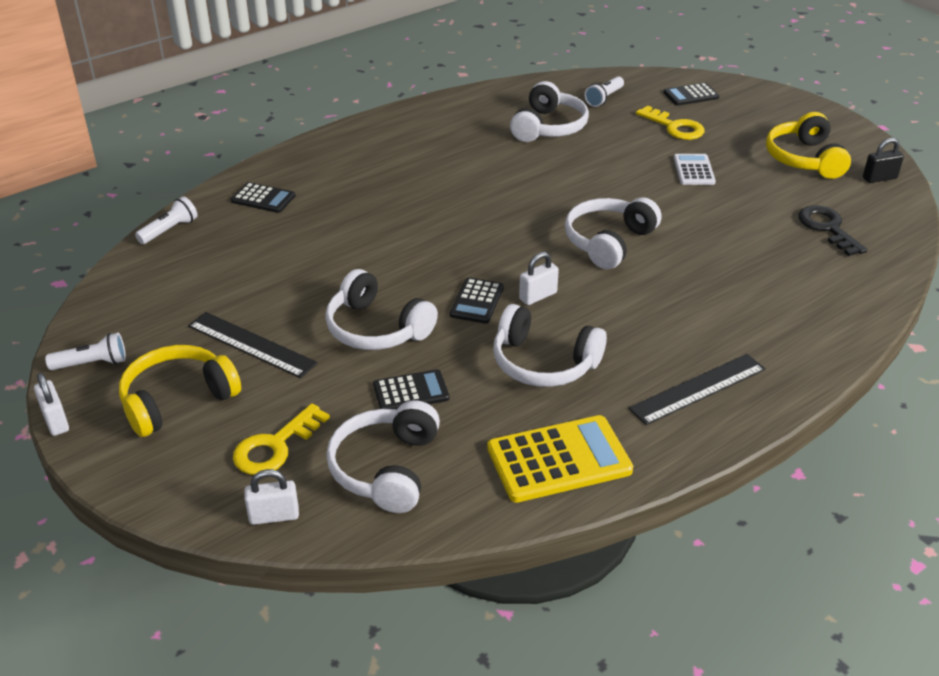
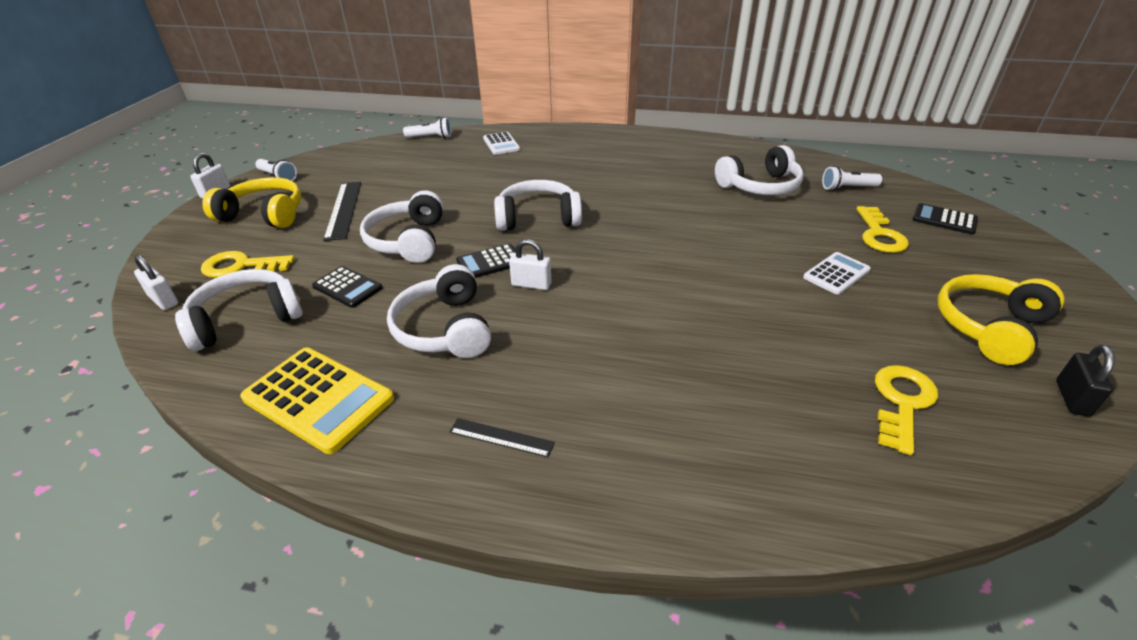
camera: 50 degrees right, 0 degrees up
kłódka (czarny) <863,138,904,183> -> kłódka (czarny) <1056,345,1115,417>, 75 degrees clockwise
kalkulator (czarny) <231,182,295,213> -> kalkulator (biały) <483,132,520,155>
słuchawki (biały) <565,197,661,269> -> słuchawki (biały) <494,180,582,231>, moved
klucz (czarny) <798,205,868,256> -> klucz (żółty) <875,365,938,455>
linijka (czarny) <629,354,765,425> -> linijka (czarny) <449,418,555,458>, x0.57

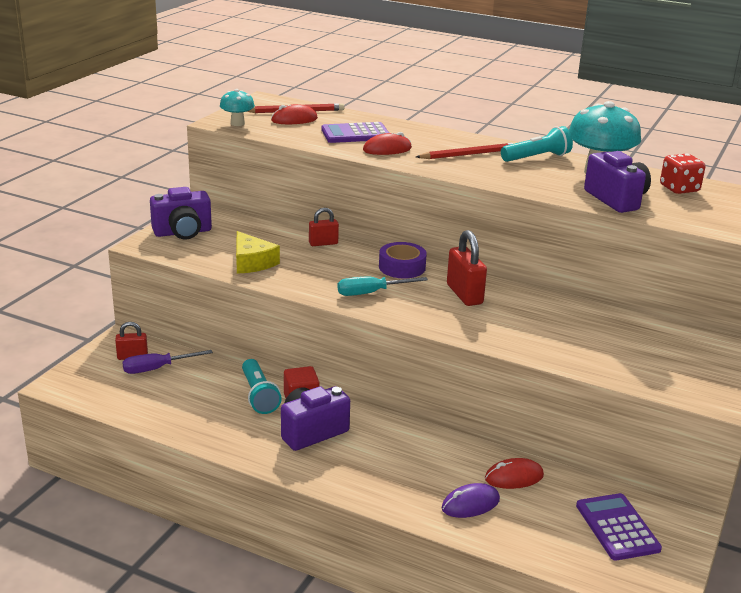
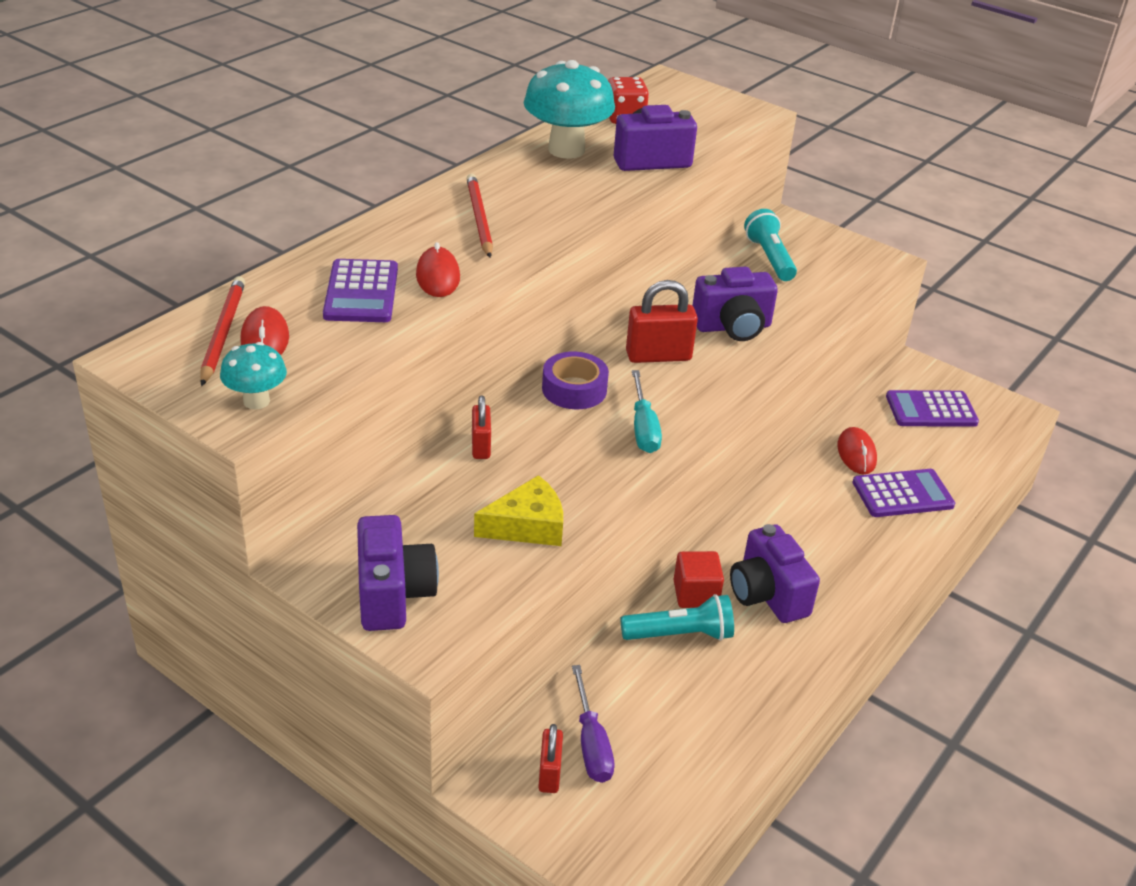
camera: 80 degrees left, 10 degrees up
latarka (turkusowy) <501,126,573,162> -> latarka (turkusowy) <744,209,797,281>, moved
myszka (fioletowy) <442,483,500,518> -> kalkulator (fioletowy) <853,469,955,517>
none -> aparat fotograficzny (fioletowy) <692,267,778,341>

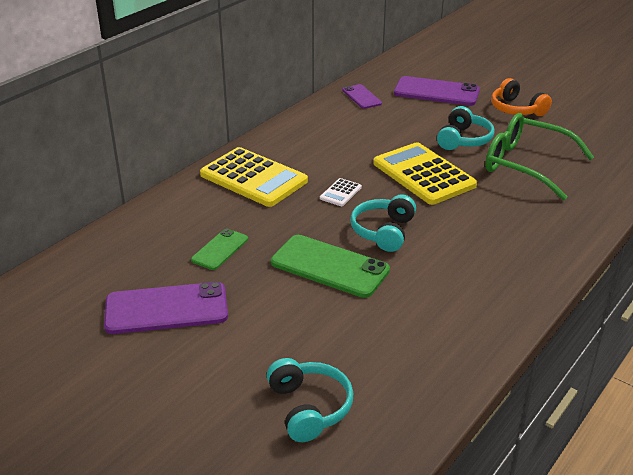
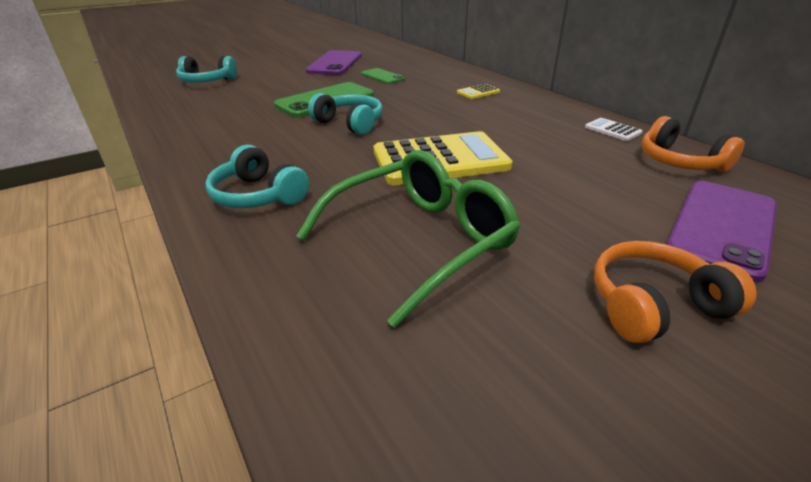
camera: 110 degrees right, 0 degrees up
telefon (fioletowy) <342,84,382,109> -> słuchawki (pomarańczowy) <641,116,745,172>
słuchawki (turkusowy) <437,106,495,150> -> słuchawki (turkusowy) <205,145,309,208>, moved
kalkulator (żółty) <200,147,308,207> -> kalkulator (żółty) <457,84,500,99>, x0.43
kalkulator (biały) <320,178,362,206> -> kalkulator (biały) <585,118,642,141>, moved

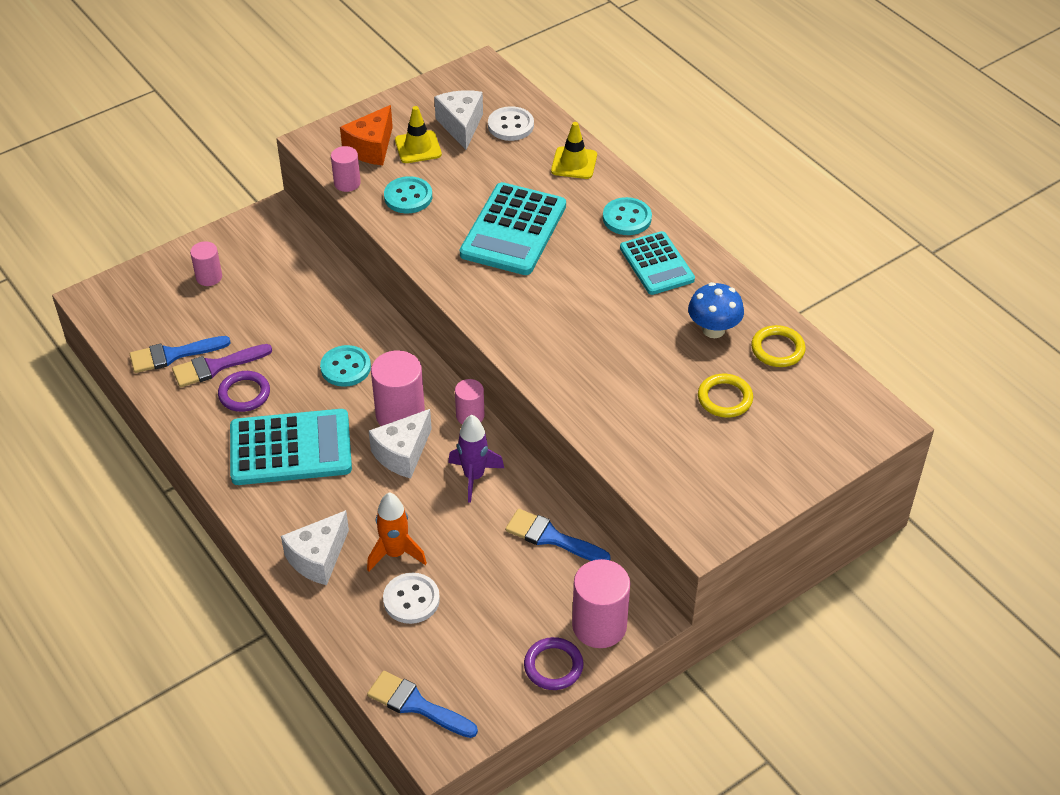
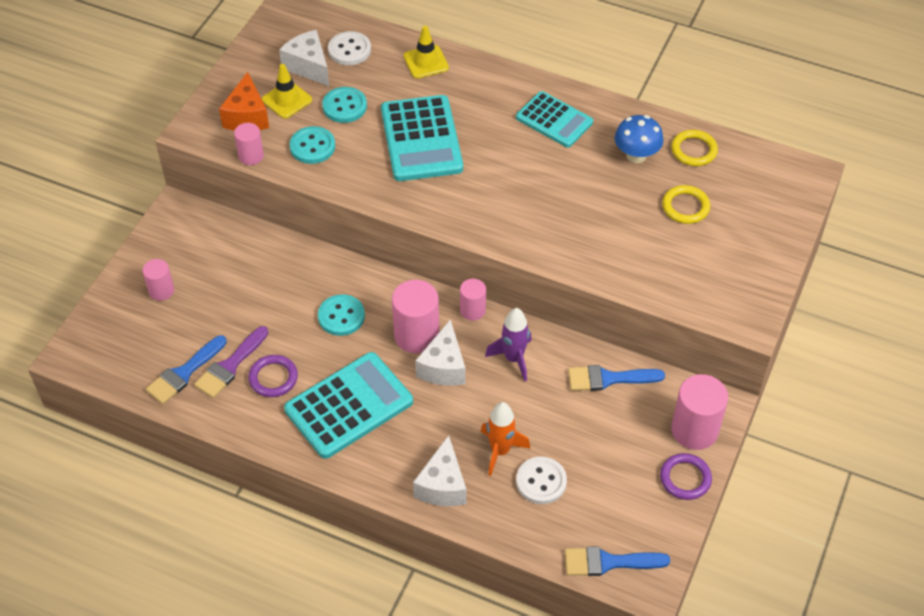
camera: 30 degrees left, 5 degrees up
guzik (turkusowy) <603,197,652,235> -> guzik (turkusowy) <322,87,367,123>, moved

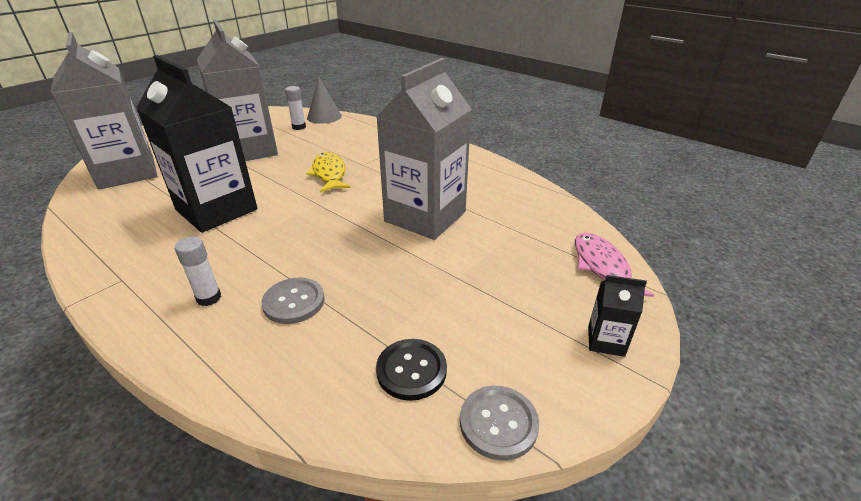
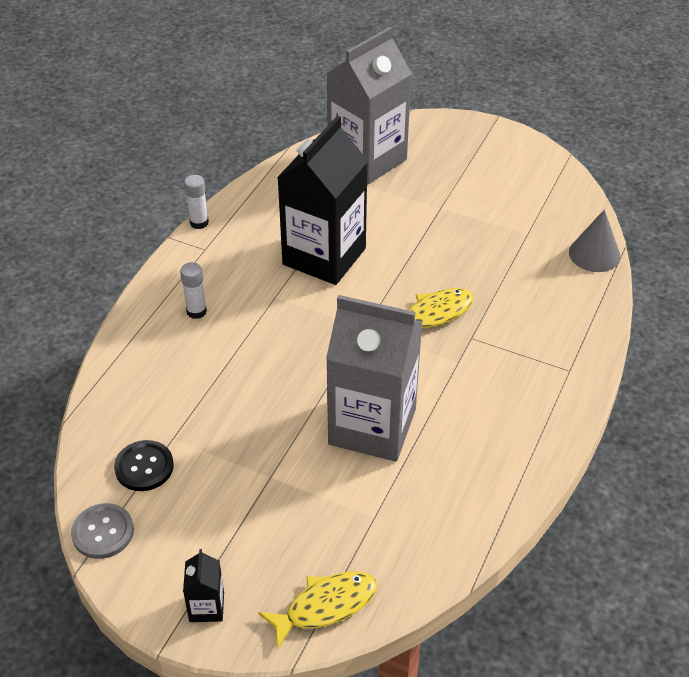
camera: 75 degrees right, 10 degrees up
karton mleka (szary) <197,20,278,161> -> none
klej w sztyfcie (biały) <285,86,306,130> -> klej w sztyfcie (biały) <184,175,209,229>, moved
ryba (różowy) <575,233,654,297> -> ryba (żółty) <258,572,377,649>
guzik (szary) <262,278,325,324> -> none

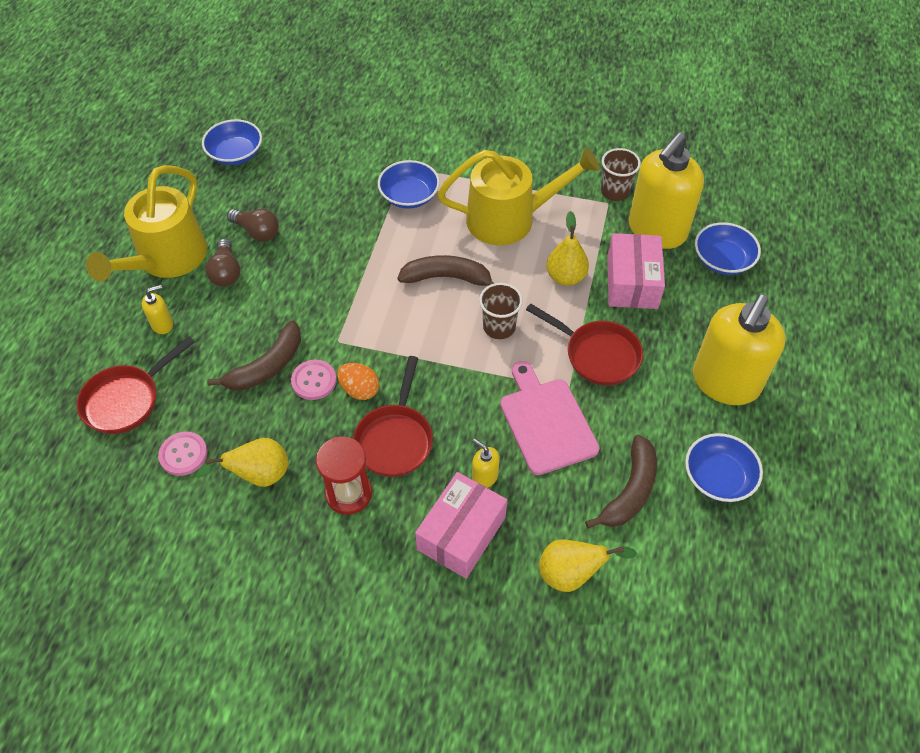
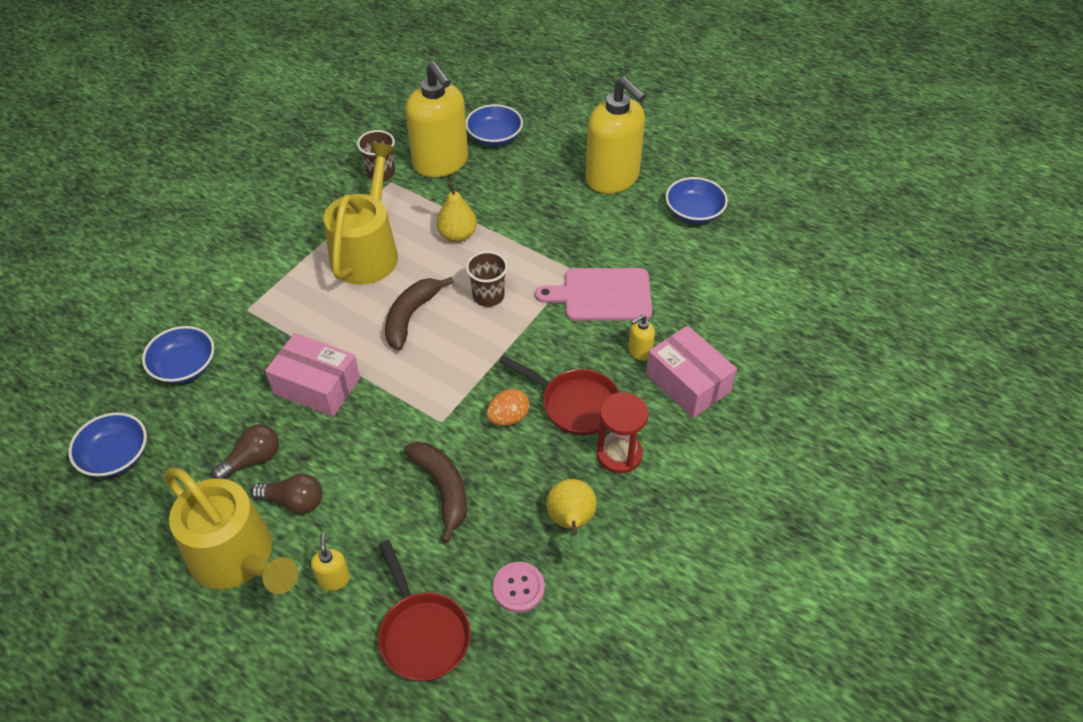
camera: 70 degrees left, 5 degrees down
miska (niebieski) <378,160,440,209> -> miska (niebieski) <142,326,215,384>, moved
pudełko (różowy) <607,233,665,309> -> pudełko (różowy) <265,333,360,417>, moved
patelnia (czerwony) <526,303,643,386> -> none
guzik (różowy) <291,360,337,400> -> none
banan (brązowy) <585,435,657,529> -> none
gruszka (żółty) <539,539,637,592> -> none

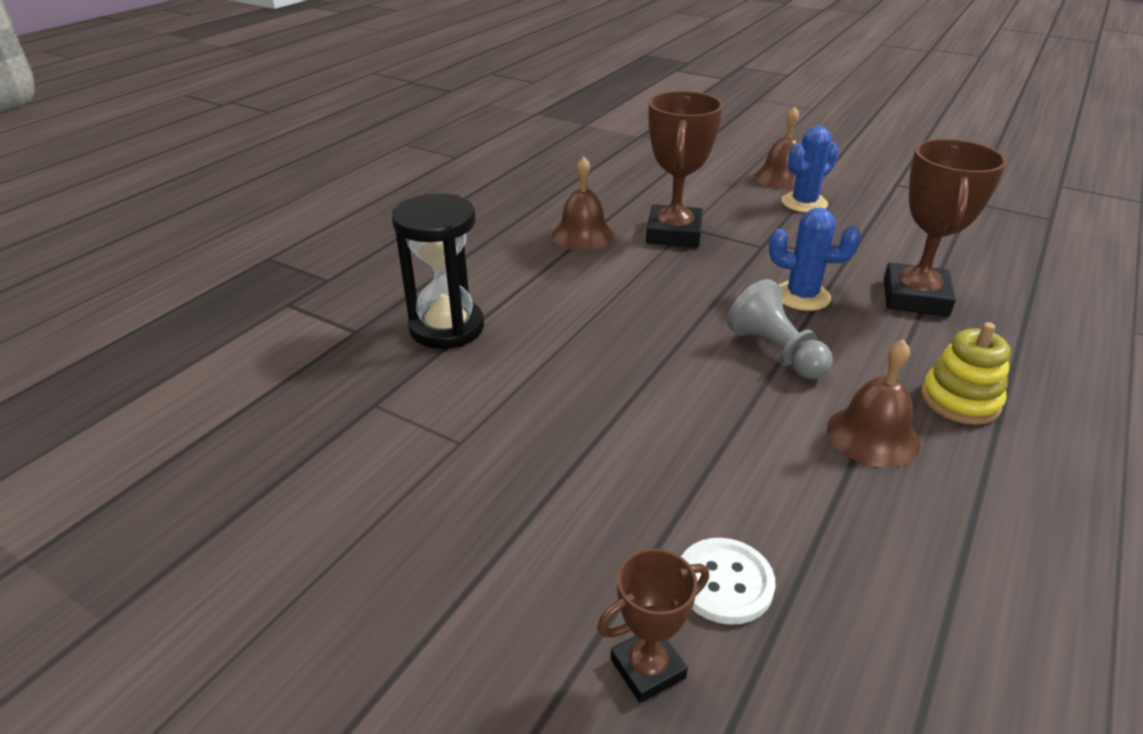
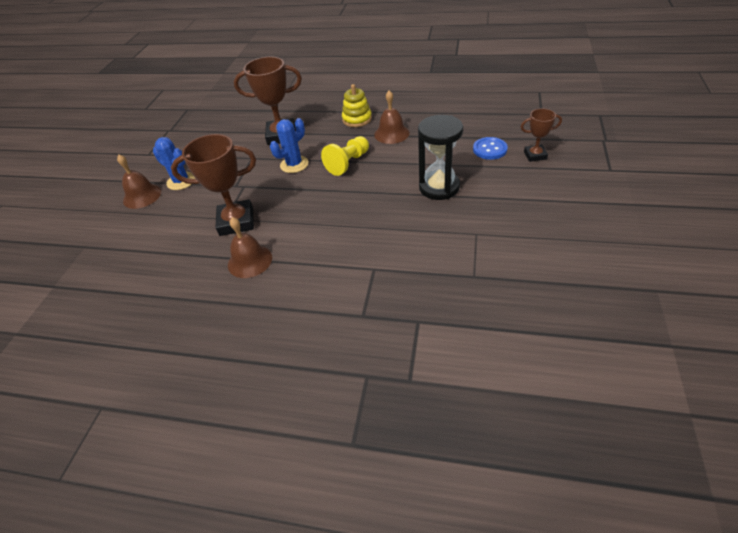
camera: 105 degrees left, 10 degrees up
klepsydra (czarny) <392,194,484,349> -> klepsydra (czarny) <418,115,463,200>, moved
kaktus (niebieski) <769,208,861,311> -> kaktus (niebieski) <270,118,309,173>, 45 degrees clockwise
pionek (szary) <727,279,833,379> -> pionek (żółty) <321,136,369,176>
guzik (biały) <681,538,776,625> -> guzik (niebieski) <473,137,508,160>
puchar (brązowy) <597,549,709,703> -> puchar (brązowy) <521,108,562,162>, 45 degrees counterclockwise

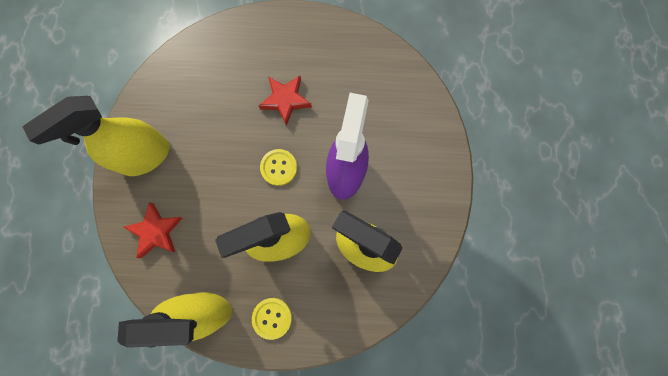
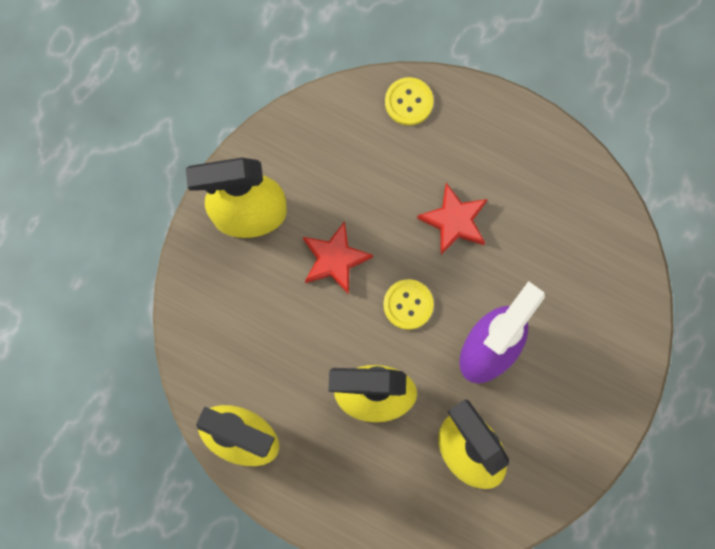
camera: 25 degrees right, 0 degrees up
gwiazda (czerwony) <124,202,183,258> -> gwiazda (czerwony) <303,221,373,294>, moved
guzik (żółty) <252,298,292,340> -> guzik (żółty) <385,77,434,125>, moved

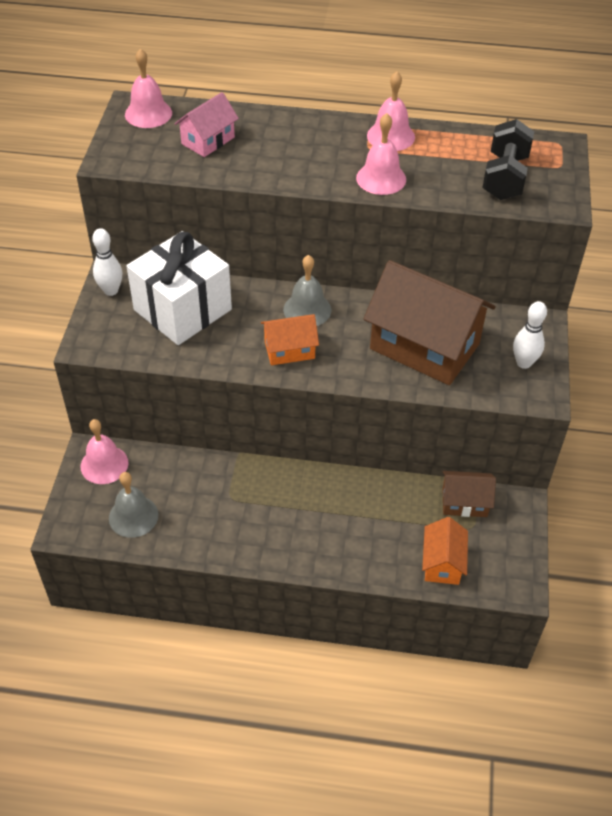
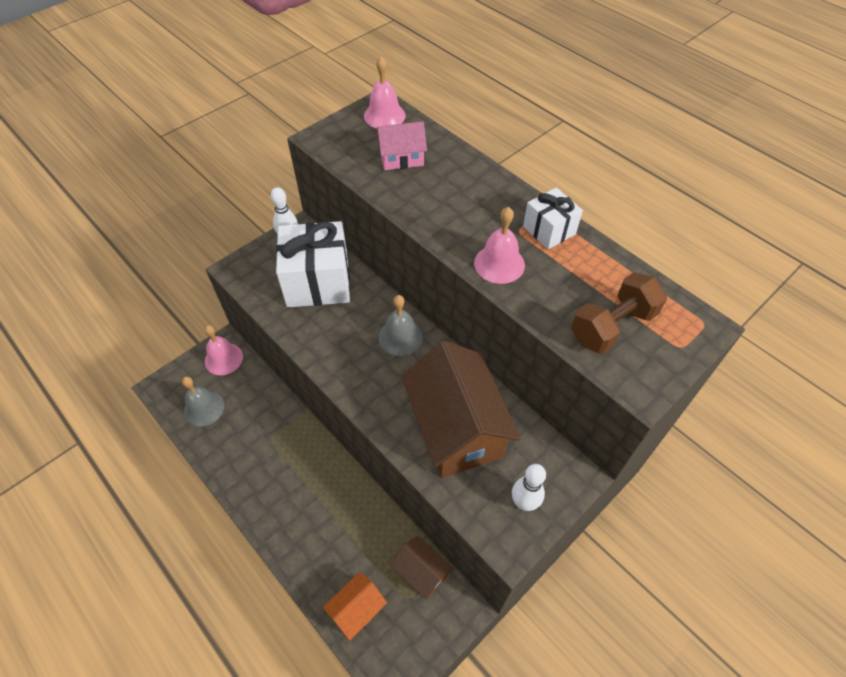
camera: 40 degrees right, 5 degrees up
dzwonek (różowy) <367,71,415,151> -> prezent (biały) <523,187,583,249>
hantel (czarny) <482,119,534,200> -> hantel (brązowy) <571,272,667,354>
domek (pomarańczowy) <261,314,319,365> -> none

